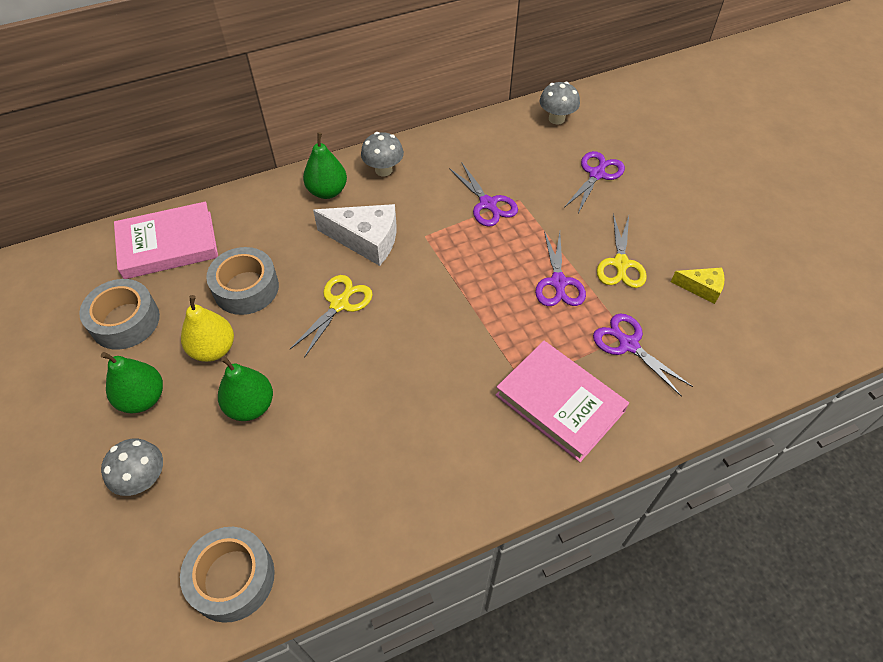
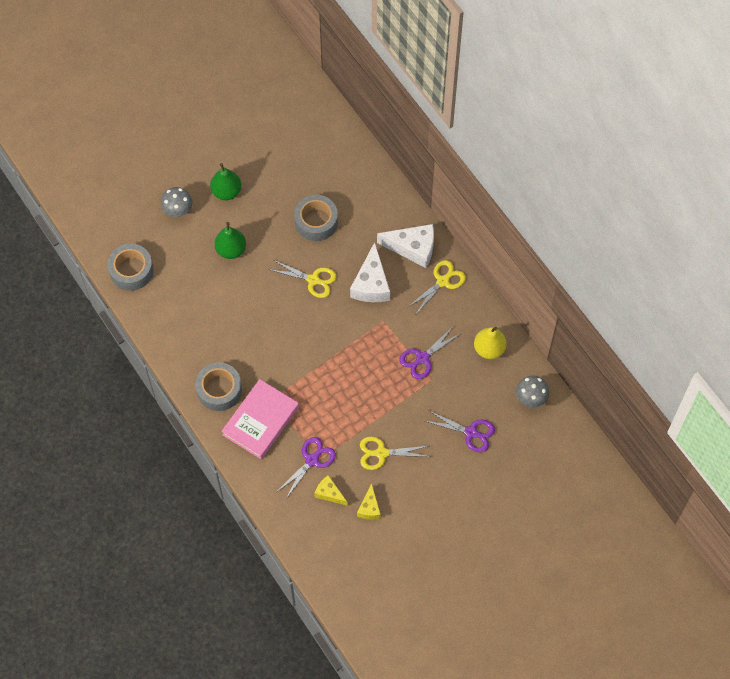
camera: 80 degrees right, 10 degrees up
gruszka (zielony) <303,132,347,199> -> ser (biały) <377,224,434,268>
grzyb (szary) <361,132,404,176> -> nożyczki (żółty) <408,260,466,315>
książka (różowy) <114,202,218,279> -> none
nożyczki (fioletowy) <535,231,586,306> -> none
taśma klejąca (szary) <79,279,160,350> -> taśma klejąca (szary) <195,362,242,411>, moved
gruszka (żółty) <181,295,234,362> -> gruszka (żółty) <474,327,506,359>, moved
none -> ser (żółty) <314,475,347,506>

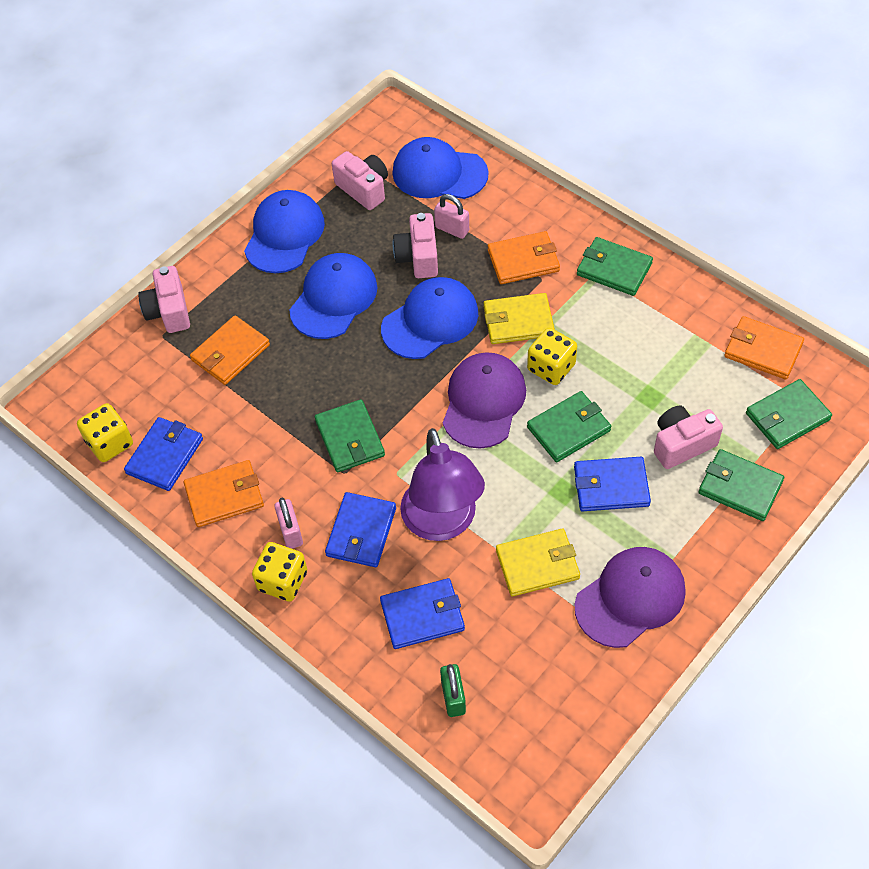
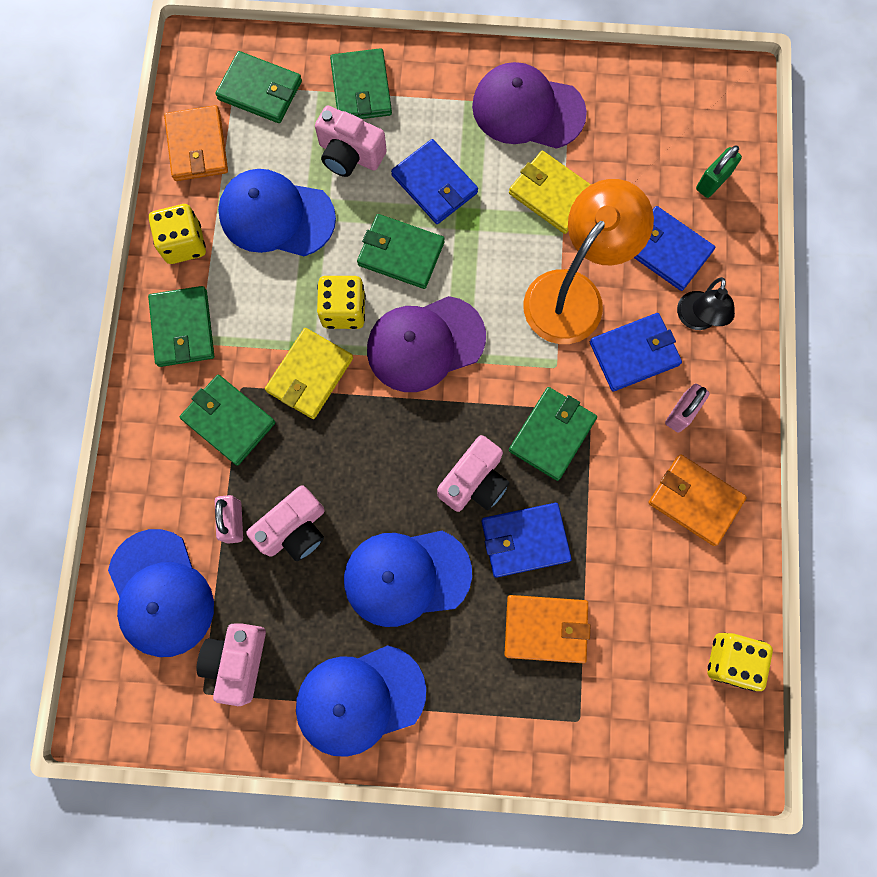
camera: 130 degrees left, 20 degrees up
portfel (pomarańczowy) <488,231,560,284> -> portfel (zielony) <180,375,275,466>
aparat fotograficzny (różowy) <138,266,190,333> -> aparat fotograficzny (różowy) <437,435,509,512>, moved
czapka (niebieski) <381,277,478,359> -> czapka (niebieski) <218,169,336,256>, moved
portfel (żółty) <484,293,555,344> -> portfel (żółty) <265,328,353,419>, 75 degrees clockwise
portfel (niebieski) <124,417,203,491> -> portfel (niebieski) <481,503,572,578>, moved
lampka (fioletowy) <400,428,485,541> -> lampka (pomarańczowy) <523,179,654,344>
kostka do gry (żółty) <252,542,307,602> -> kostka do gry (żółty) <149,204,206,264>, moved
none -> lampka (czarny) <677,277,735,330>

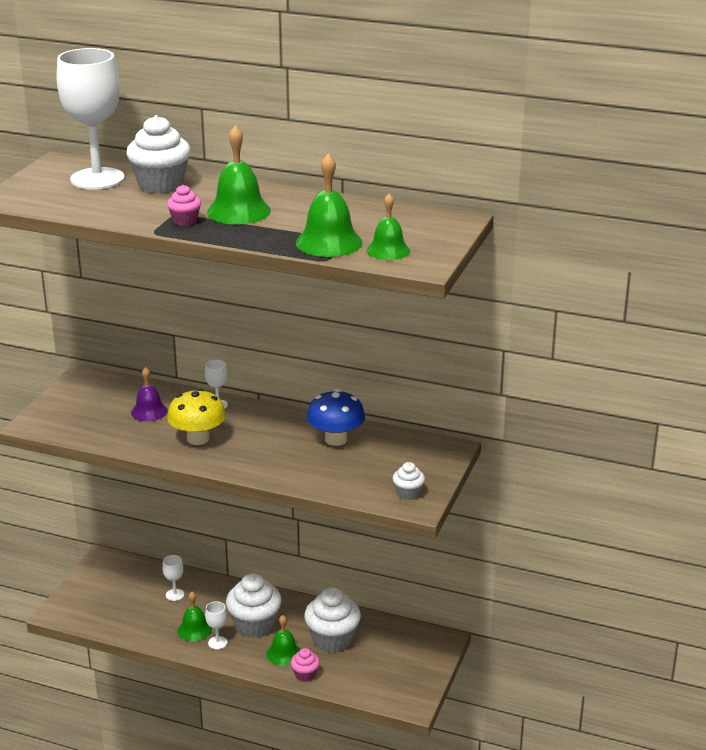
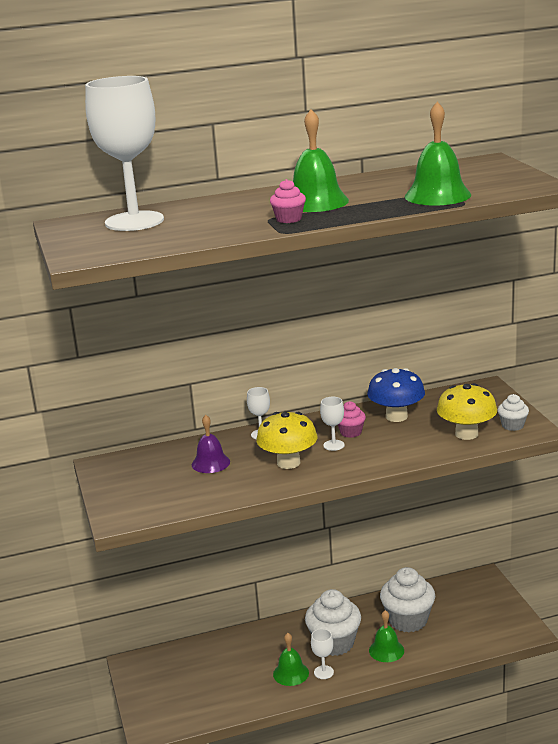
camera: 35 degrees left, 5 degrees down
muffinka (biały) <126,115,191,194> -> none
dzwonek (zielony) <367,194,410,260> -> none
kielich (biały) <162,555,184,601> -> kielich (biały) <320,397,345,451>, moved
muffinka (różowy) <291,648,320,682> -> muffinka (różowy) <338,401,366,438>, moved
none -> grzyb (żółty) <437,383,497,440>

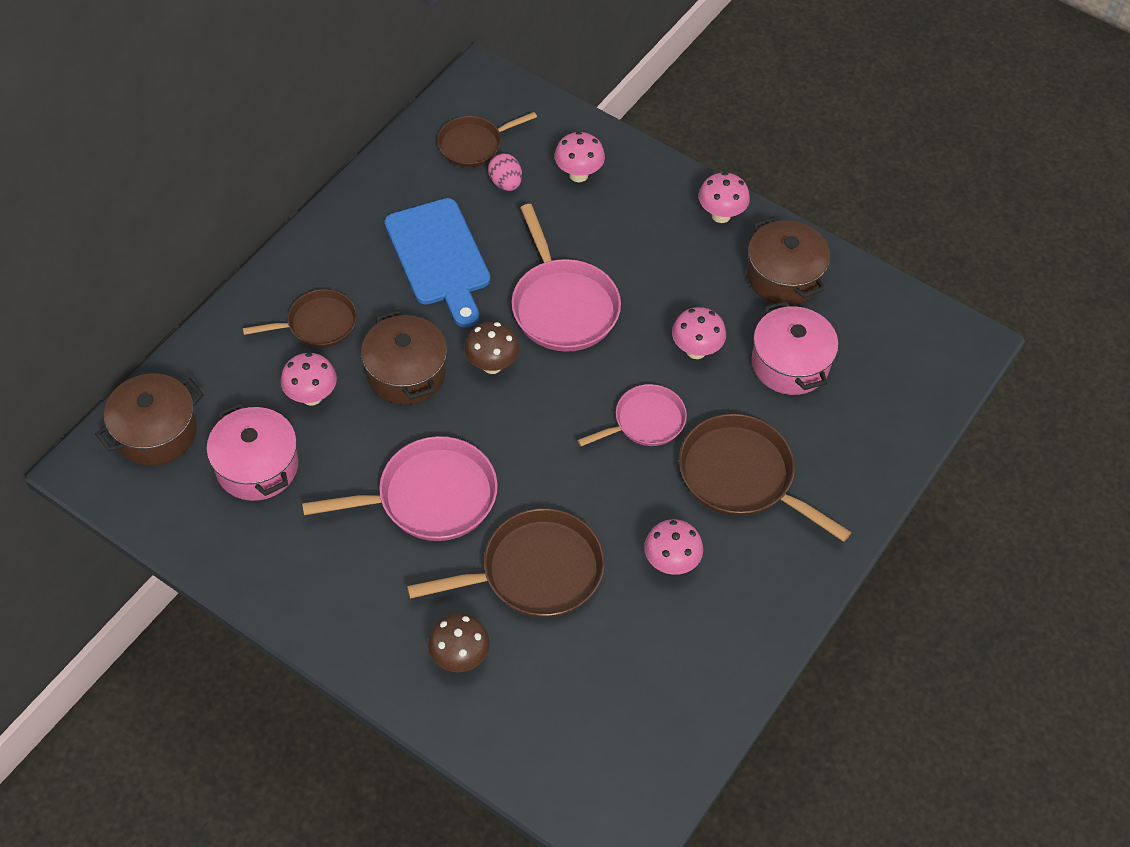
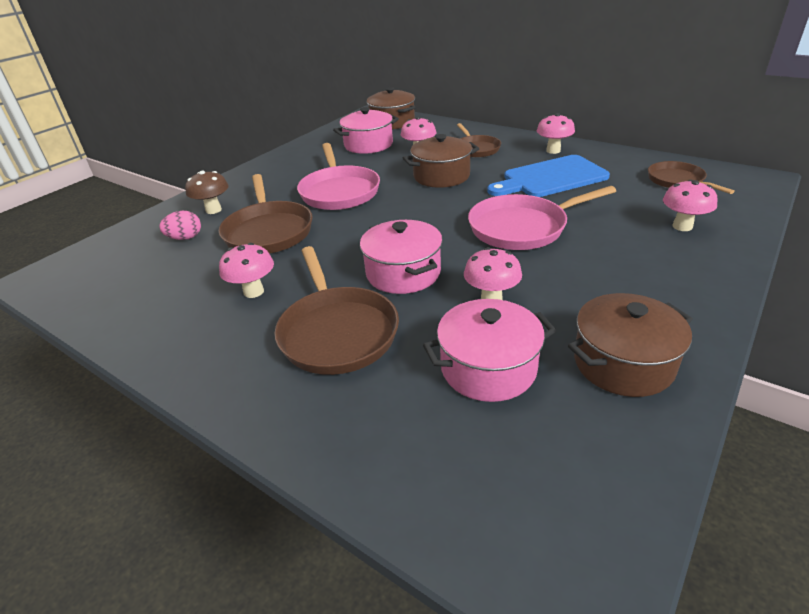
camera: 95 degrees right, 20 degrees down
jajko (różowy) <488,153,522,191> -> jajko (różowy) <159,211,201,240>, moved
grzyb (różowy) <699,172,750,223> -> grzyb (różowy) <537,113,575,154>, moved
grzyb (brązowy) <464,322,519,374> -> none
patelnia (różowy) <577,384,687,446> -> garnek (różowy) <360,220,443,294>
patelnia (brązowy) <679,414,851,542> -> patelnia (brązowy) <274,246,399,375>, 120 degrees clockwise

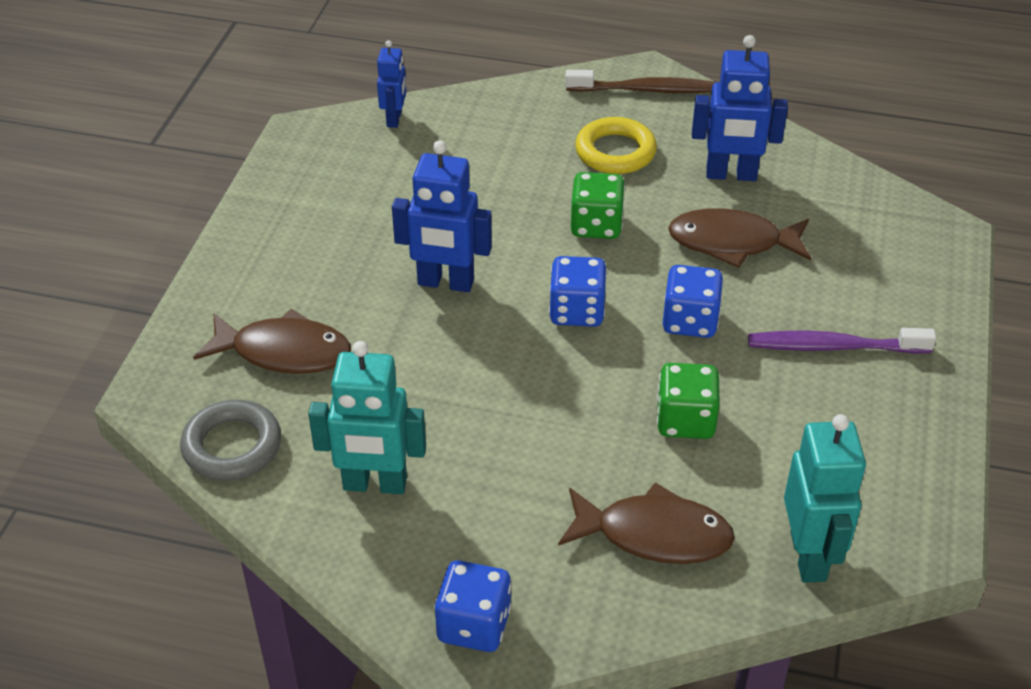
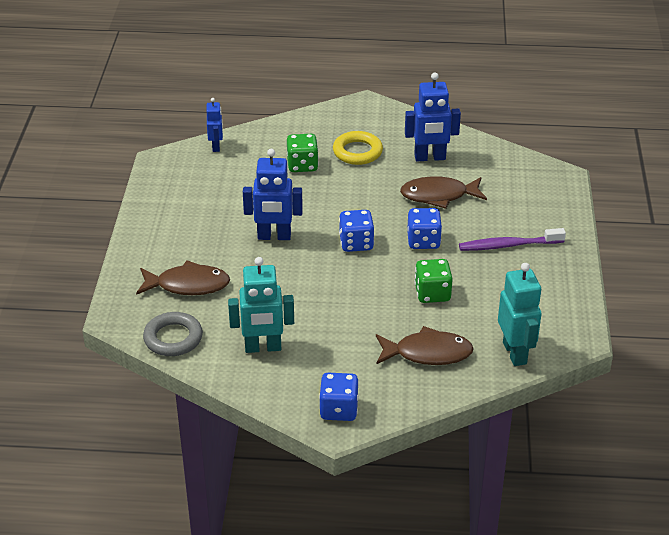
camera: 10 degrees left, 5 degrees down
szczoteczka do zębów (brązowy) <565,70,716,93> -> none
kostka do gry (zielony) <571,172,625,239> -> kostka do gry (zielony) <287,134,318,172>, moved

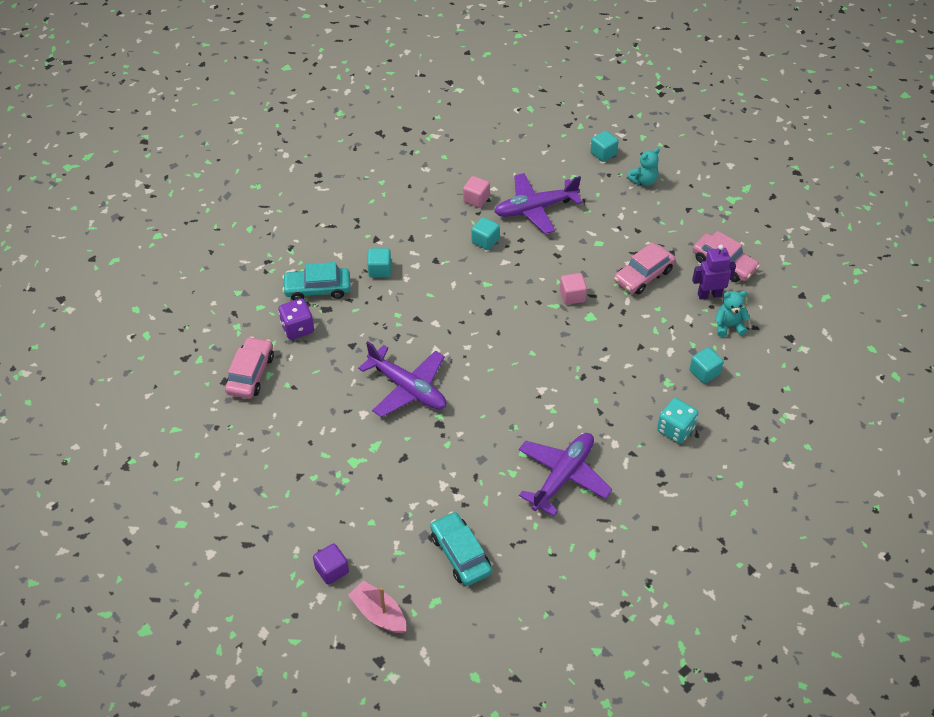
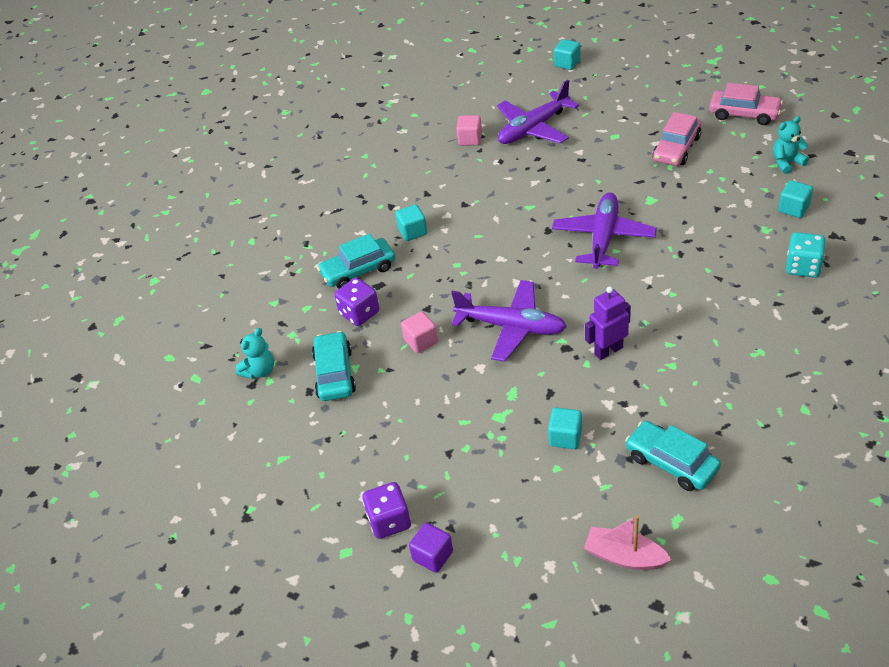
camera: 15 degrees left, 5 degrees down
miś (turkusowy) <627,148,660,186> -> miś (turkusowy) <236,328,274,379>, moved
sześcian (turkusowy) <471,217,500,250> -> sześcian (turkusowy) <548,408,582,449>, moved
robot (fioletowy) <692,245,736,300> -> robot (fioletowy) <585,286,631,360>, moved
sześcian (różowy) <560,273,587,305> -> sześcian (różowy) <401,311,438,353>, moved
samochód (różowy) <225,337,274,399> -> samochód (turkusowy) <312,331,356,401>
samolot (fioletowy) <519,433,612,516> -> samolot (fioletowy) <552,193,657,269>, moved
sześcian (fioletowy) <313,543,349,585> -> sześcian (fioletowy) <409,523,453,573>, moved
none -> kostka do gry (fioletowy) <362,482,411,539>

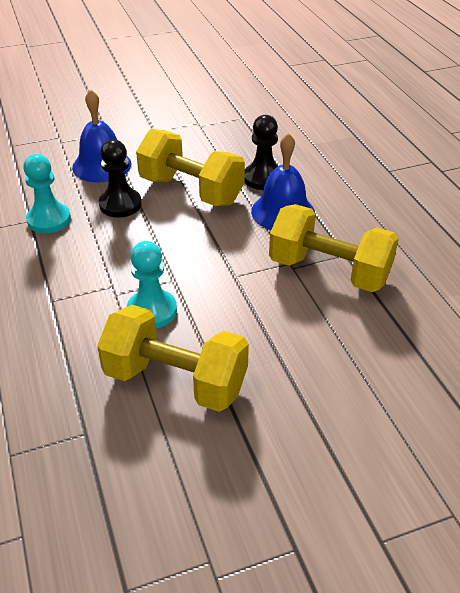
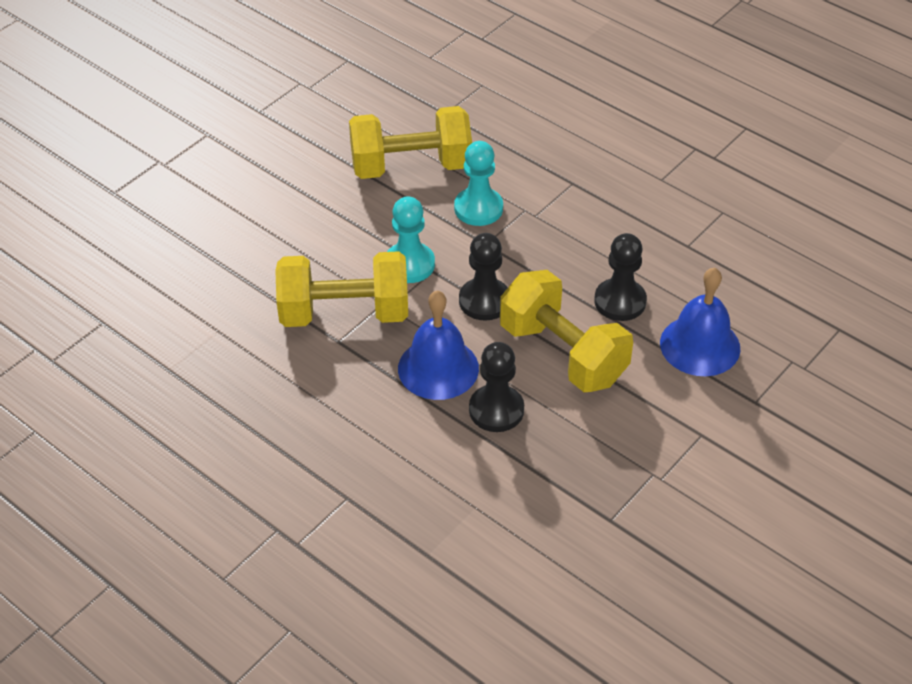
camera: 150 degrees right, 5 degrees up
hantel (żółty) <136,129,245,206> -> hantel (żółty) <500,270,633,392>, 45 degrees clockwise
pionek (turkusowy) <23,154,71,234> -> pionek (turkusowy) <387,197,435,283>, moved
none -> pionek (czarny) <459,233,508,321>

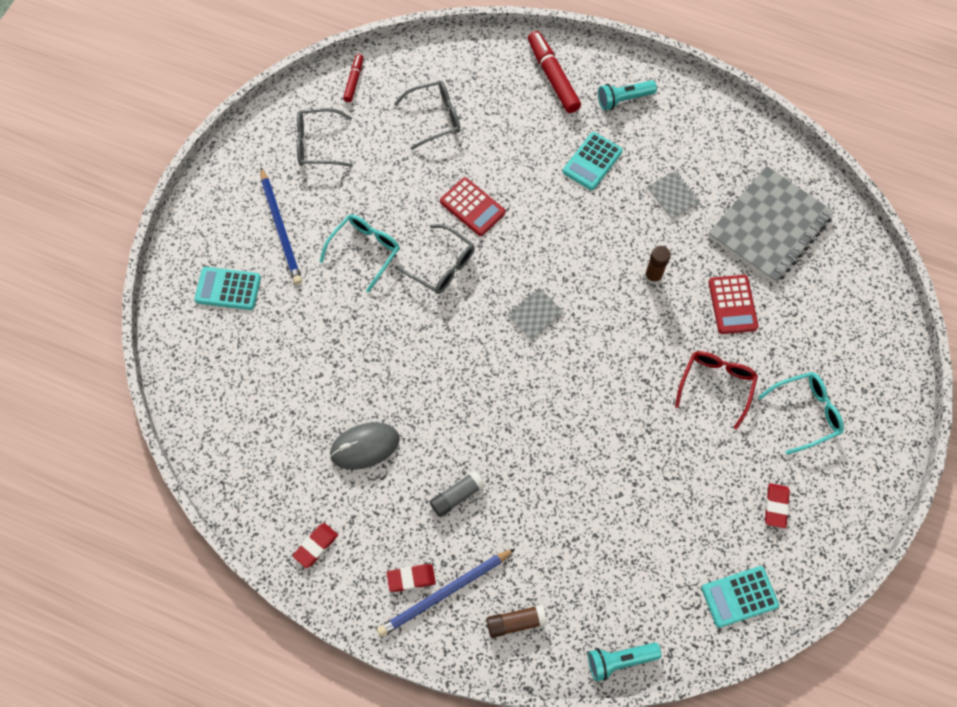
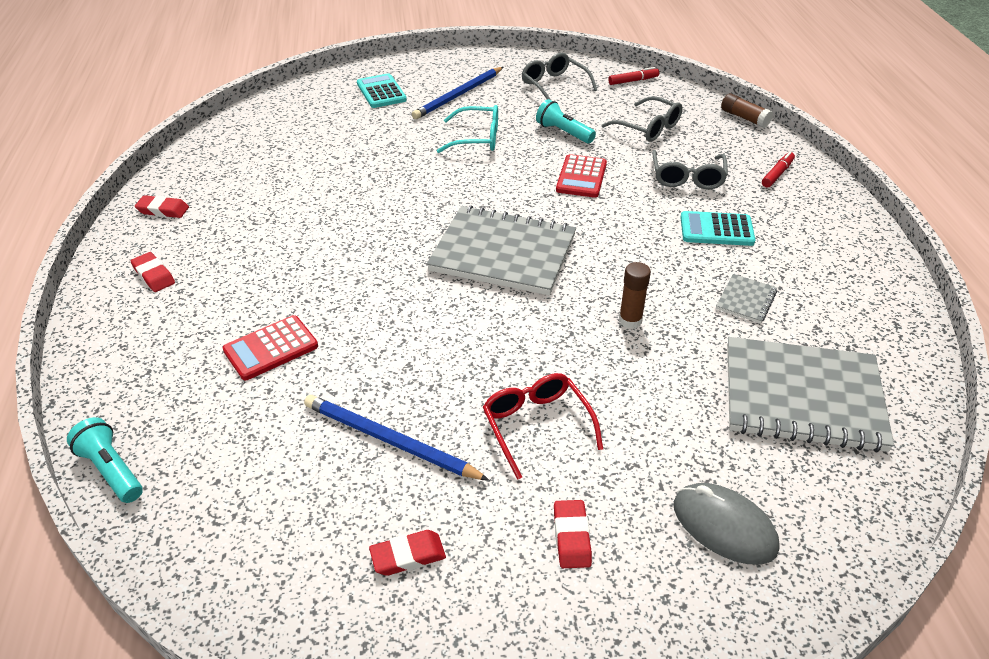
camera: 60 degrees right, 25 degrees down
flamaster (czerwony) <528,31,581,113> -> flamaster (czerwony) <762,151,795,188>, x0.56
latarka (turkusowy) <598,80,657,110> -> latarka (turkusowy) <536,99,596,143>, moved
okulary (szary) <395,224,475,294> -> okulary (szary) <652,150,728,189>, moved
kalkulator (czerwony) <709,275,758,334> -> kalkulator (czerwony) <223,315,318,380>, moved
zeszyt (szary) <507,288,564,340> -> zeszyt (szary) <427,205,576,295>, x2.35
okulary (czerwony) <675,351,758,430> -> okulary (czerwony) <483,373,603,480>, 105 degrees counterclockwise
okulary (turkusowy) <758,372,844,455> -> gumka do mazania (czerwony) <554,500,592,568>
myszka (szary) <330,422,400,470> -> myszka (szary) <674,483,780,565>, moved
klej w sztyfcie (szary) <429,471,485,517> -> none
ołówek (niebieski) <377,549,515,637> -> ołówek (niebieski) <304,395,489,481>, moved
kalkulator (turkusowy) <702,566,779,628> -> none
klej w sztyfcie (brązowy) <486,605,547,638> -> klej w sztyfcie (brązowy) <721,93,773,128>, moved

